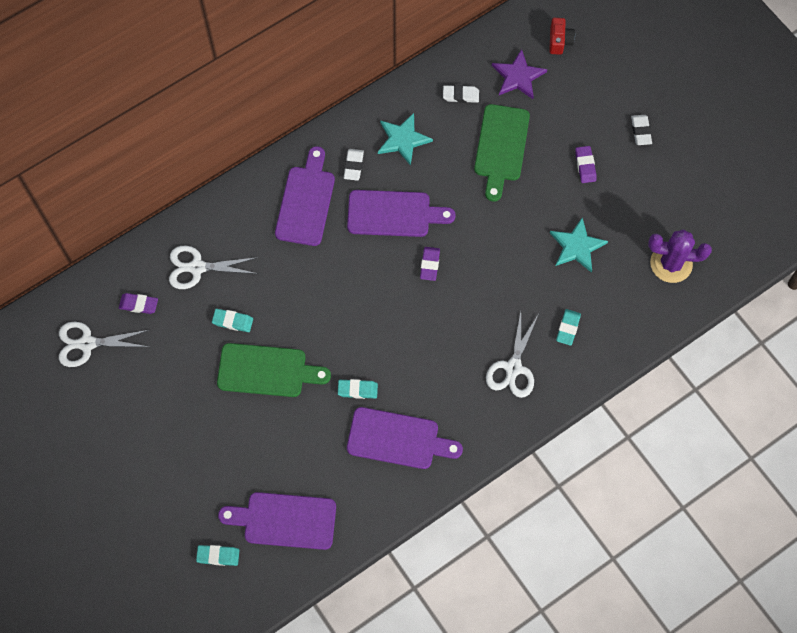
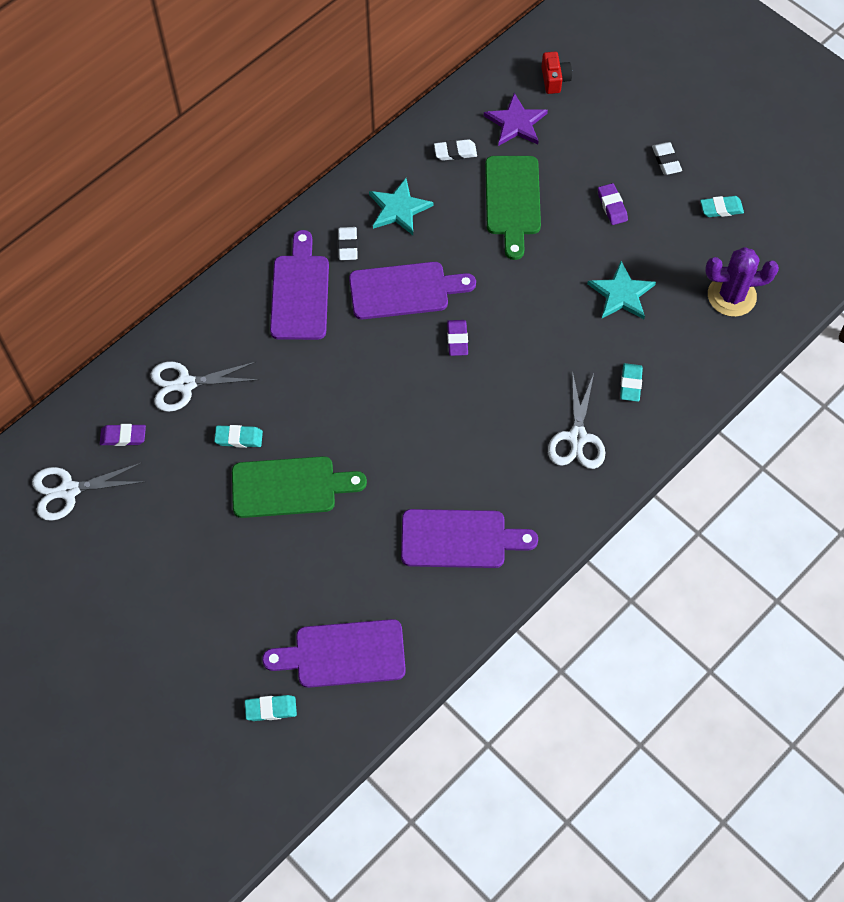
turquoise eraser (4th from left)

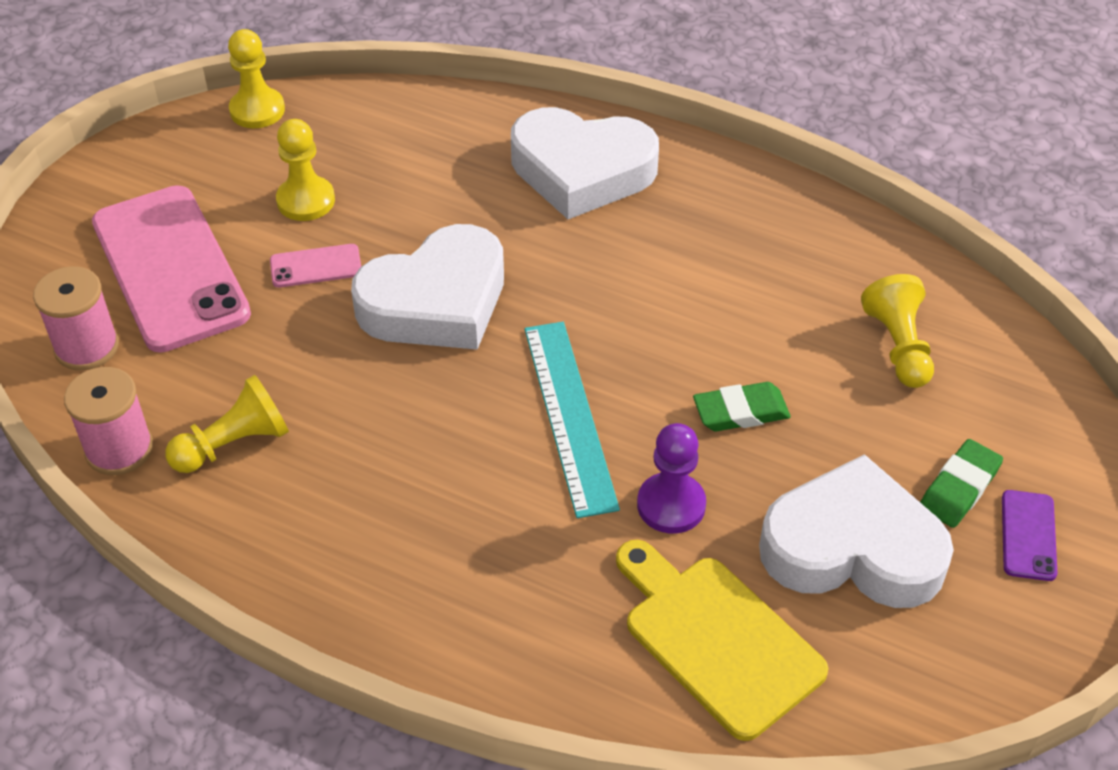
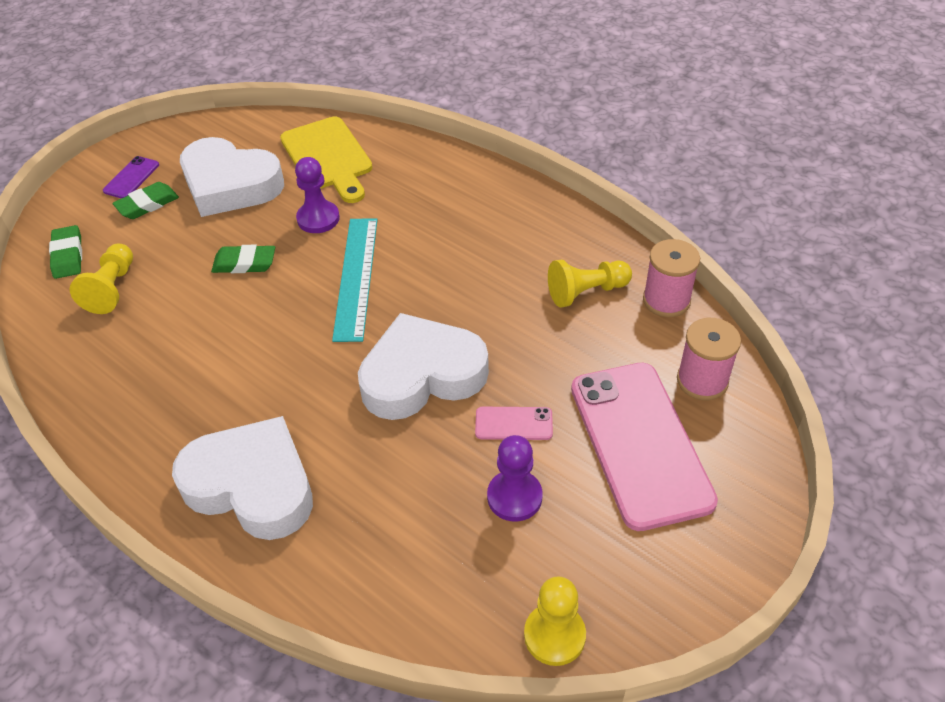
purple pawn (2nd from left)
green eraser (1st from left)

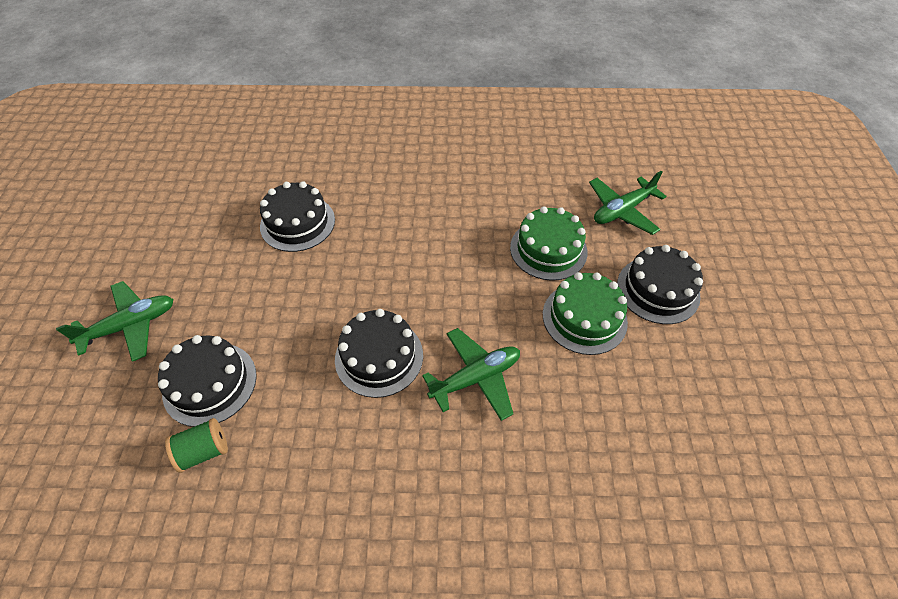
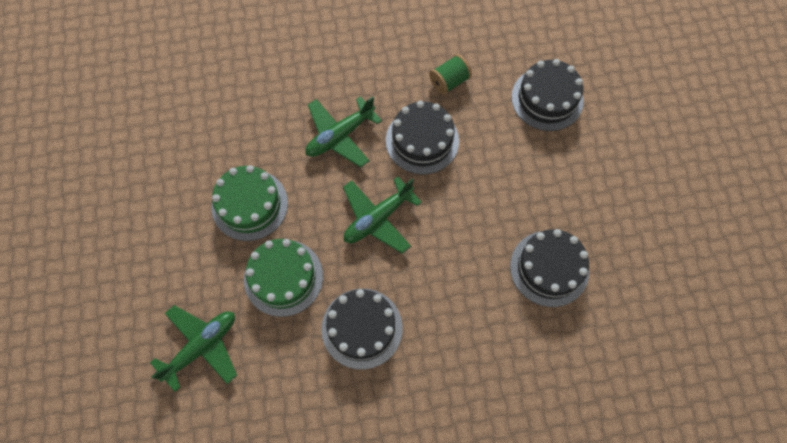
green plane (3rd from left)
green spool
black cake (1st from left)

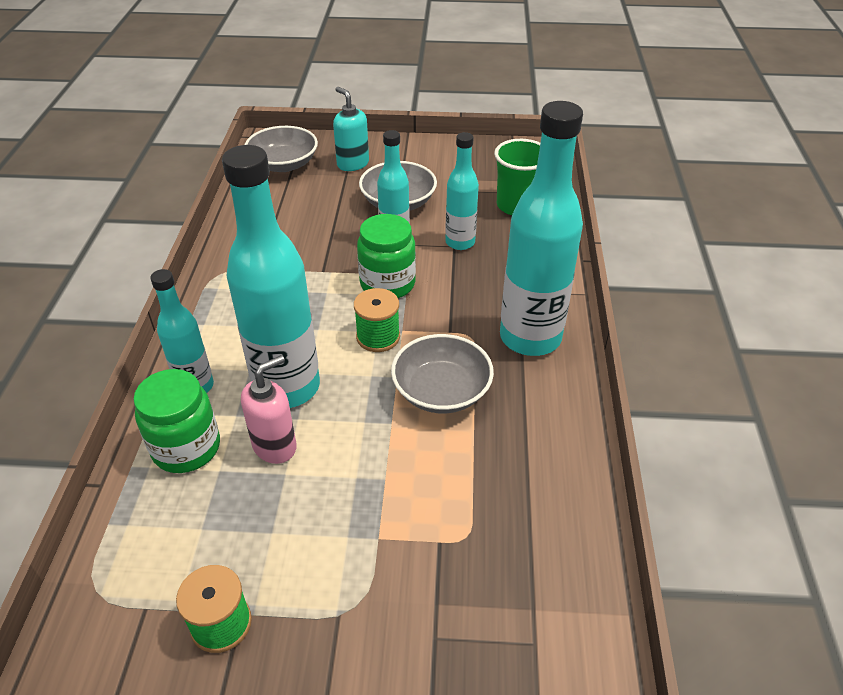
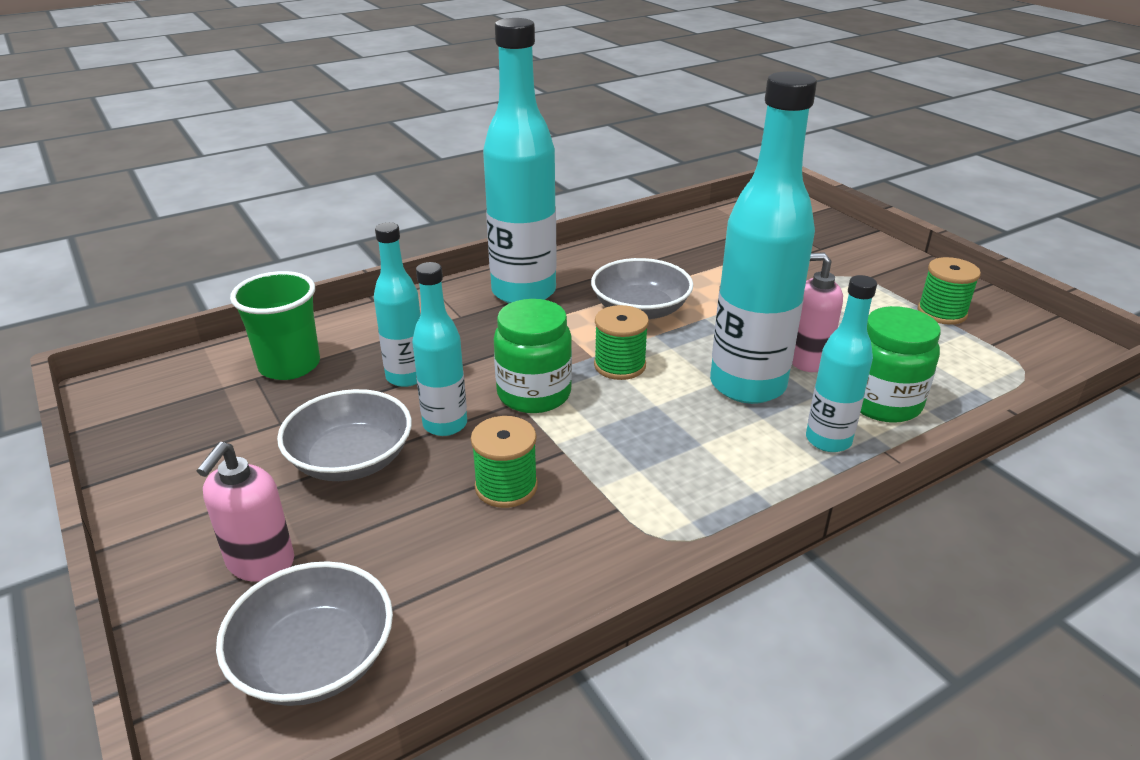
pink soap dispenser (1st from left)
green spool (1st from left)

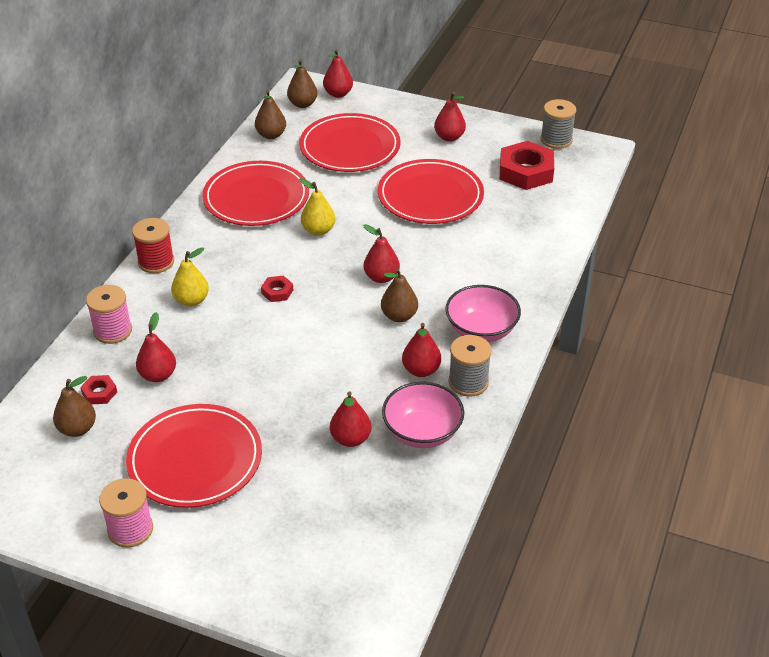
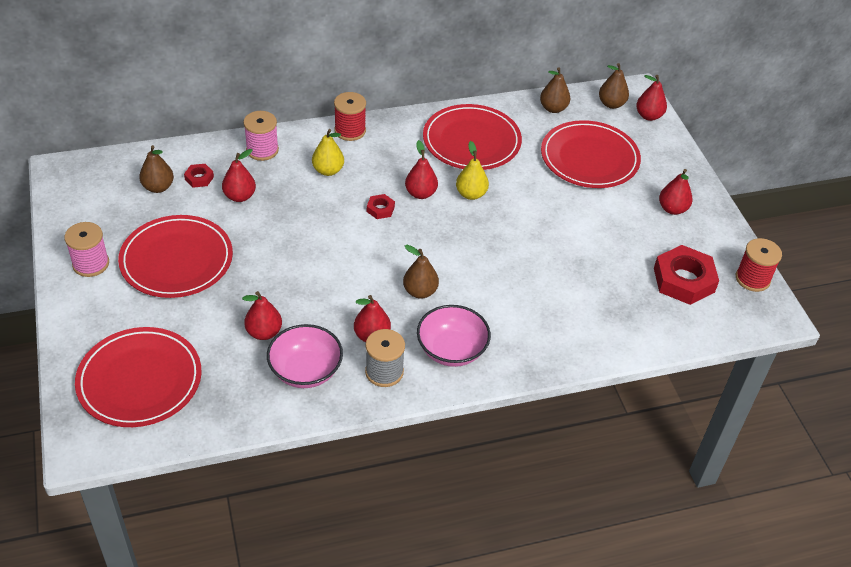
red pear (4th from left)
red plate (1st from left)
red spool (2nd from left)

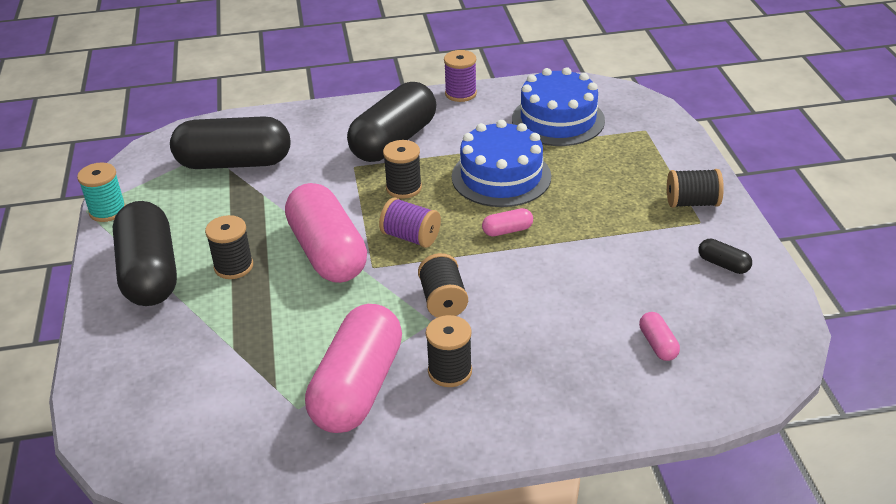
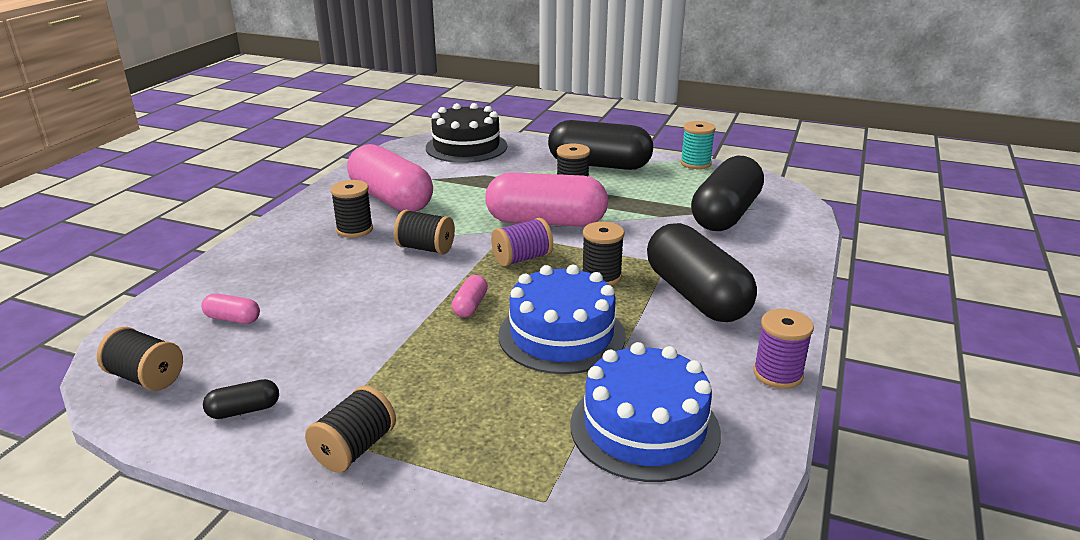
black spool (1st from left)
black cake

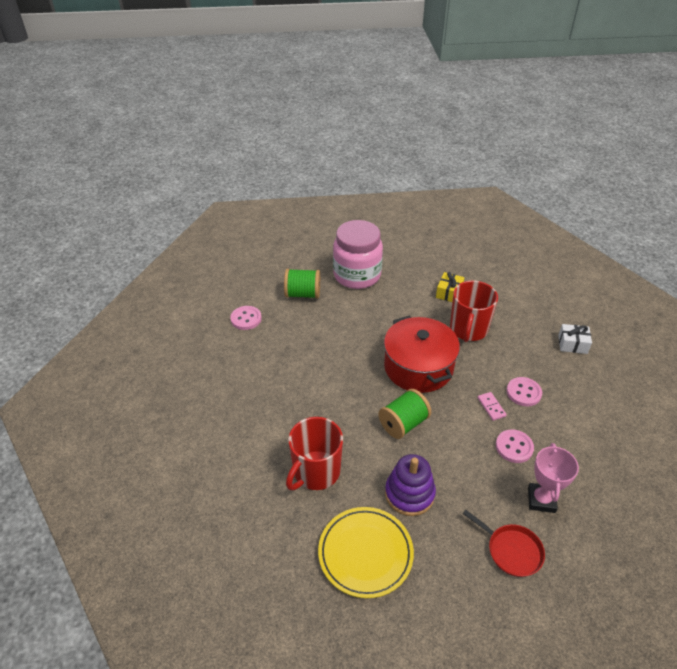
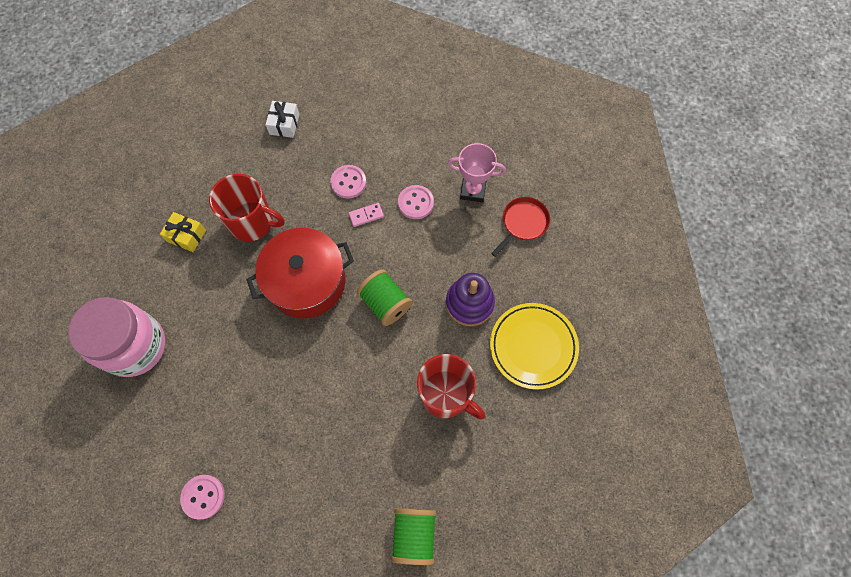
green spool (2nd from left)

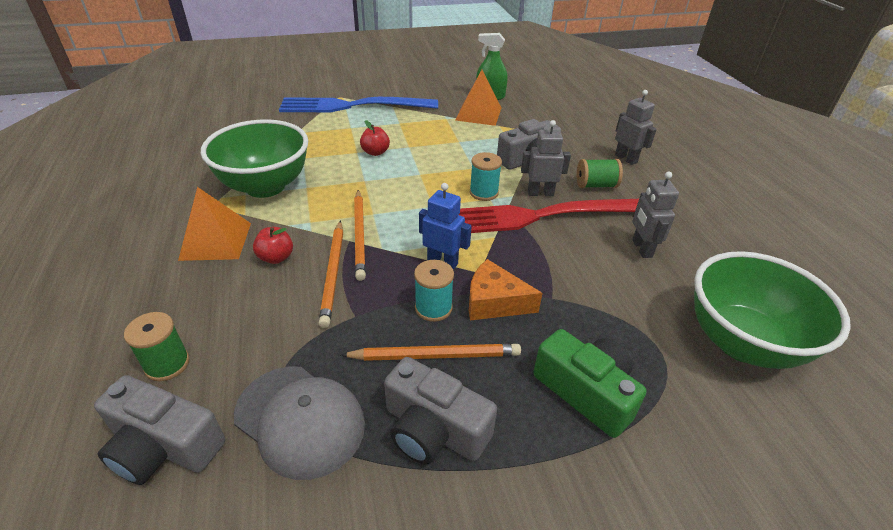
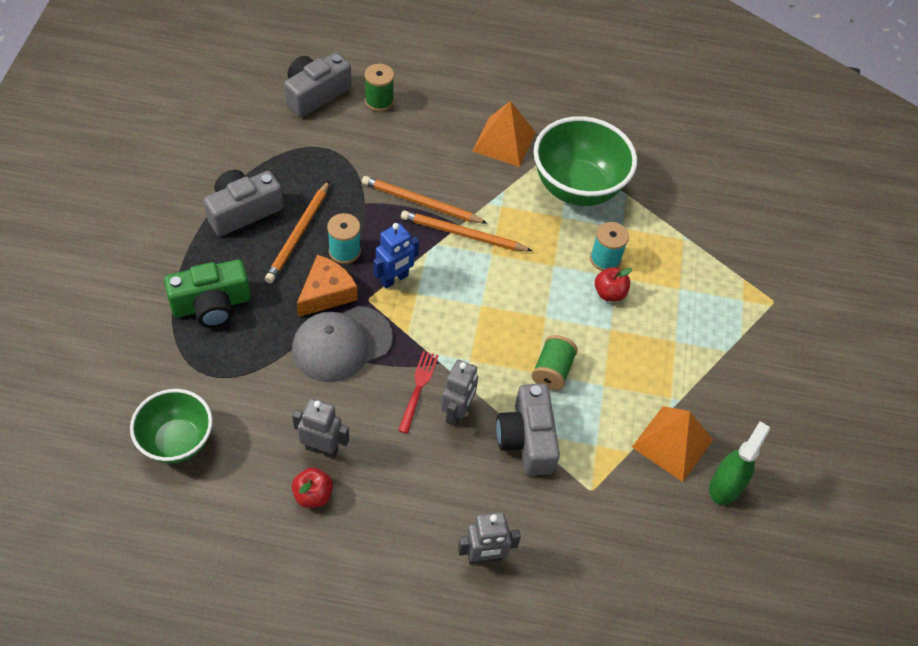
grey cap
red apple (1st from left)
blue fork
red fork
turquoise spool (2nd from left)
green spool (2nd from left)
green bowl (1st from left)

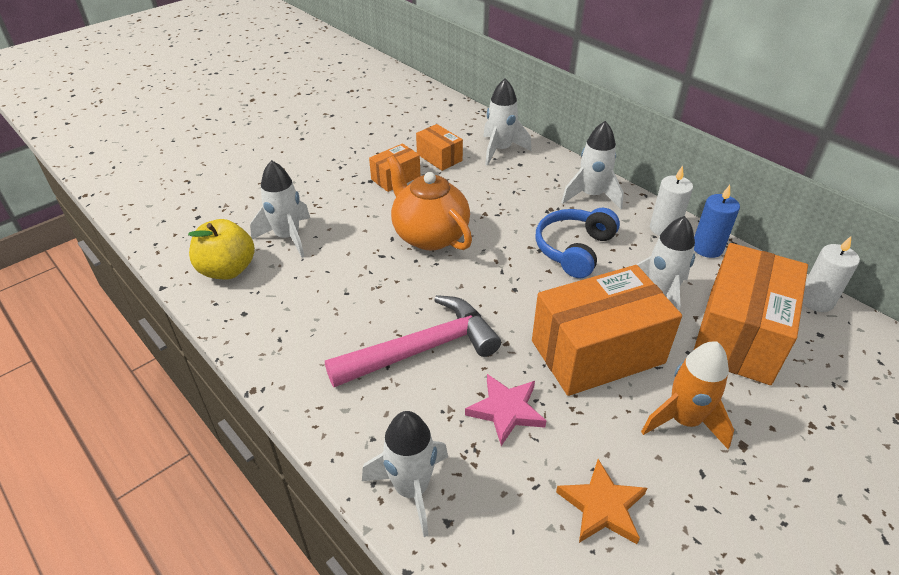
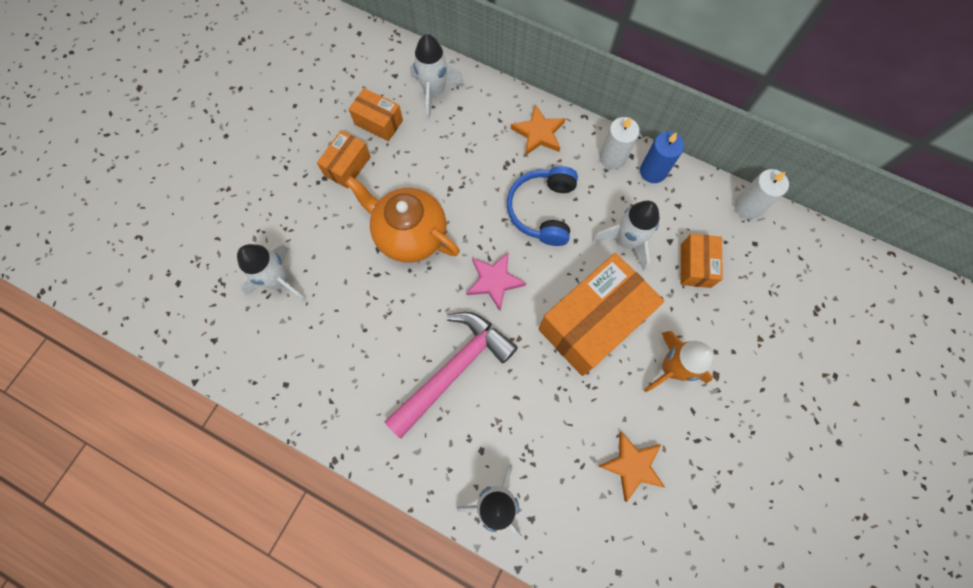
yellow apple
pink star
orange star (1st from left)
orange box (4th from left)

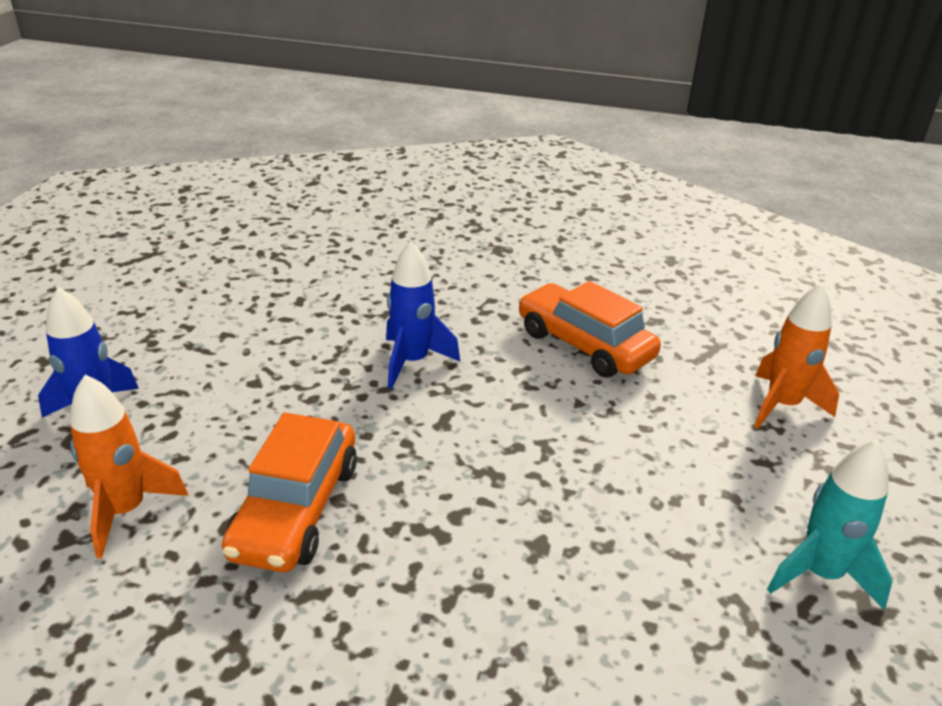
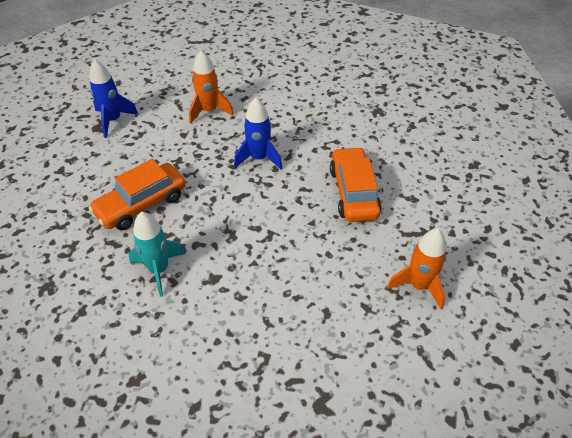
orange rocket (1st from left)
turquoise rocket

